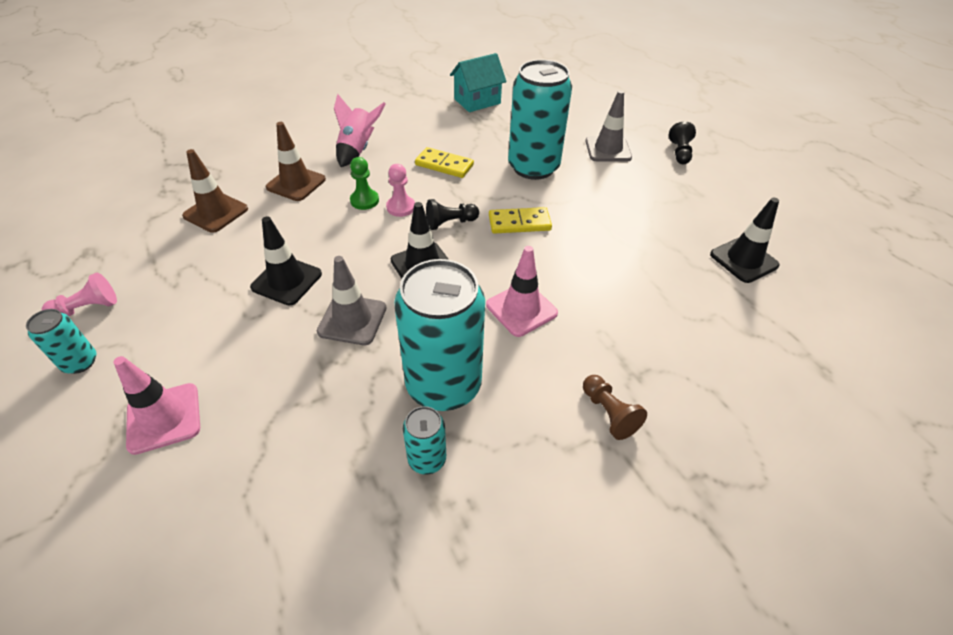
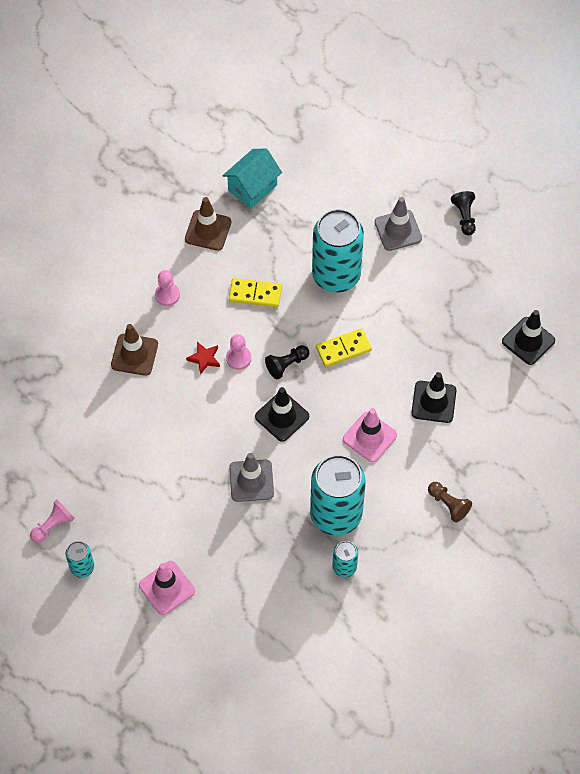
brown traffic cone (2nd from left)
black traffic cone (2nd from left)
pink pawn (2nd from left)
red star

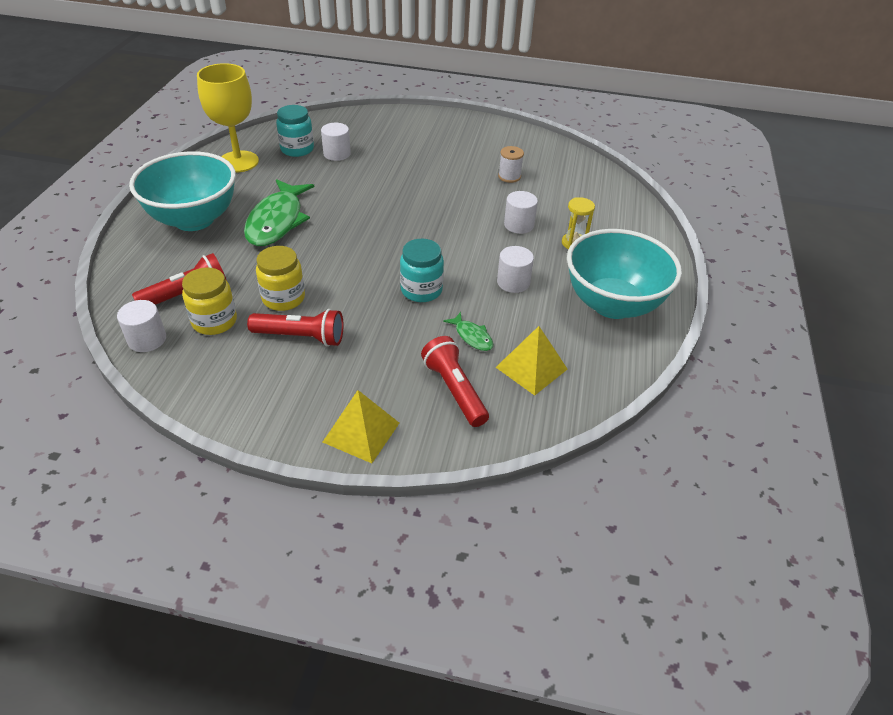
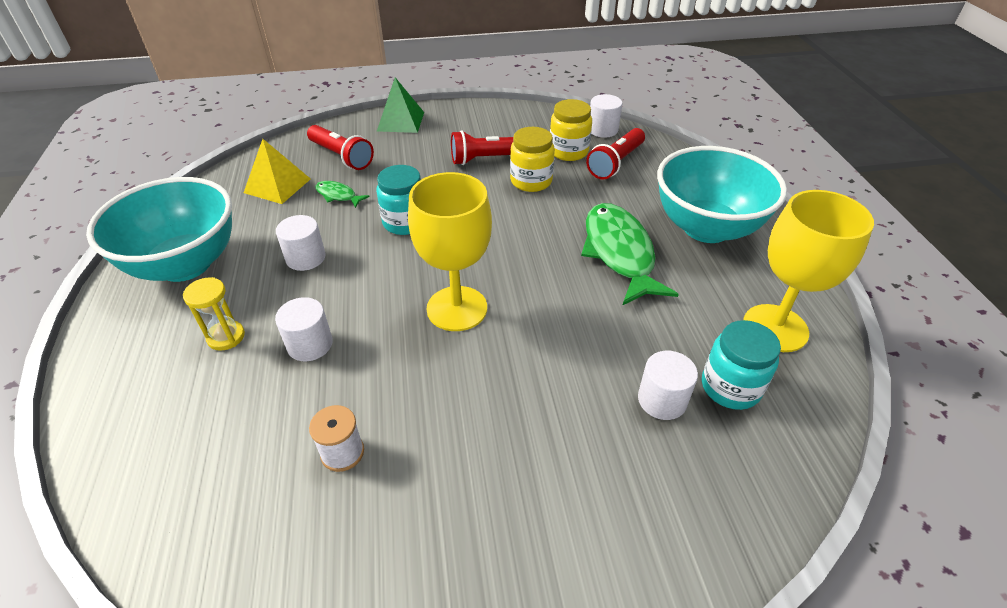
green pyramid
yellow goblet (1st from left)

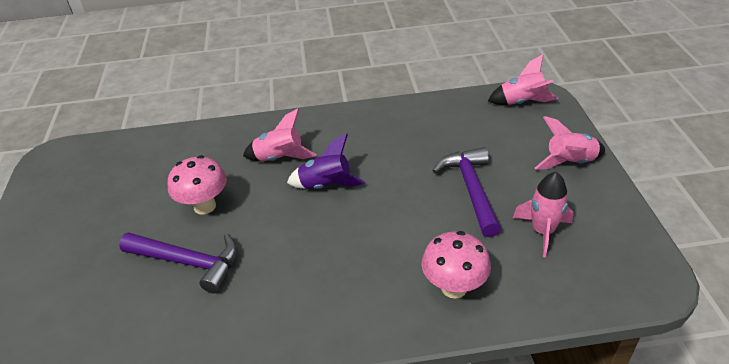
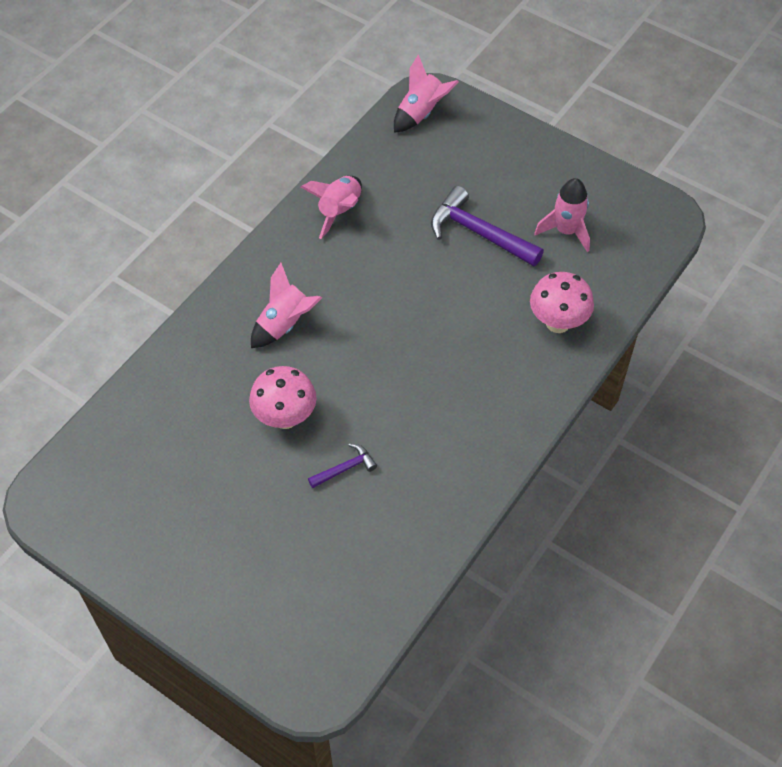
purple hammer (1st from left)
purple rocket
pink rocket (2nd from left)

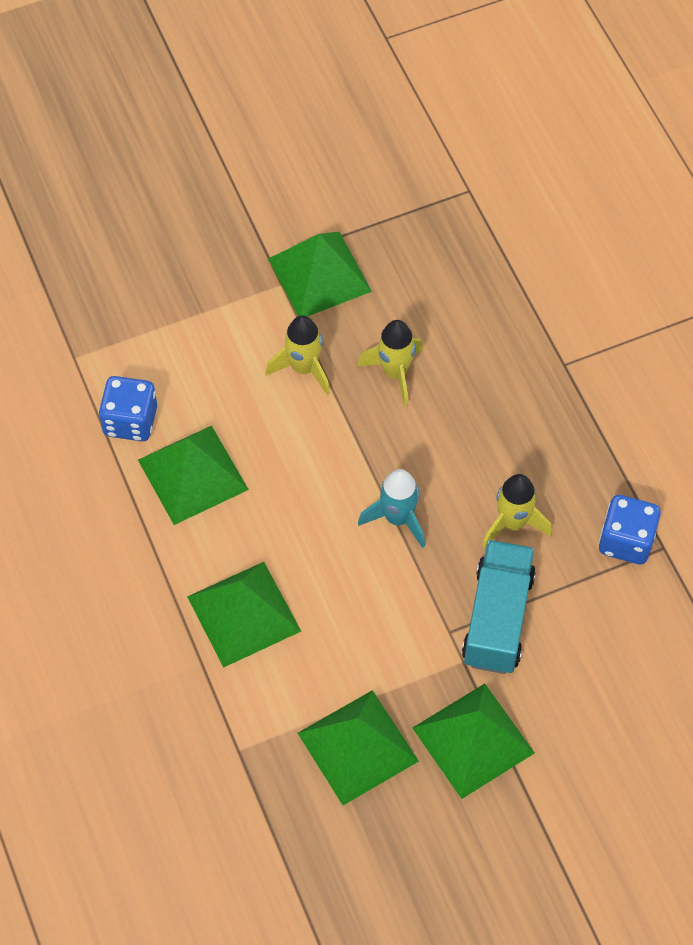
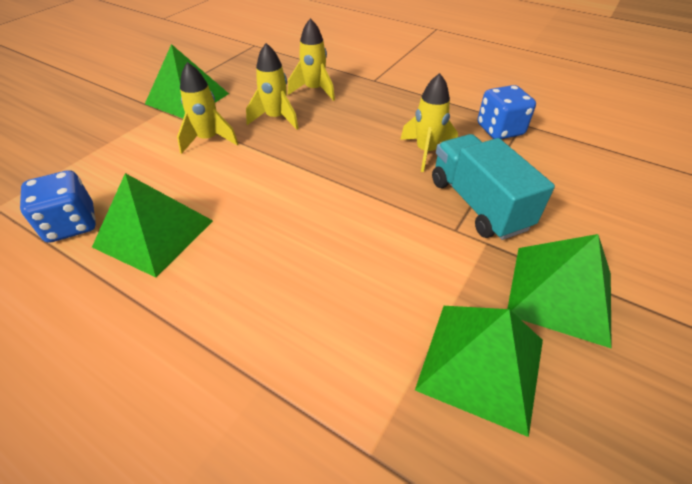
green pyramid (2nd from left in the first image)
turquoise rocket
yellow rocket (3rd from left)

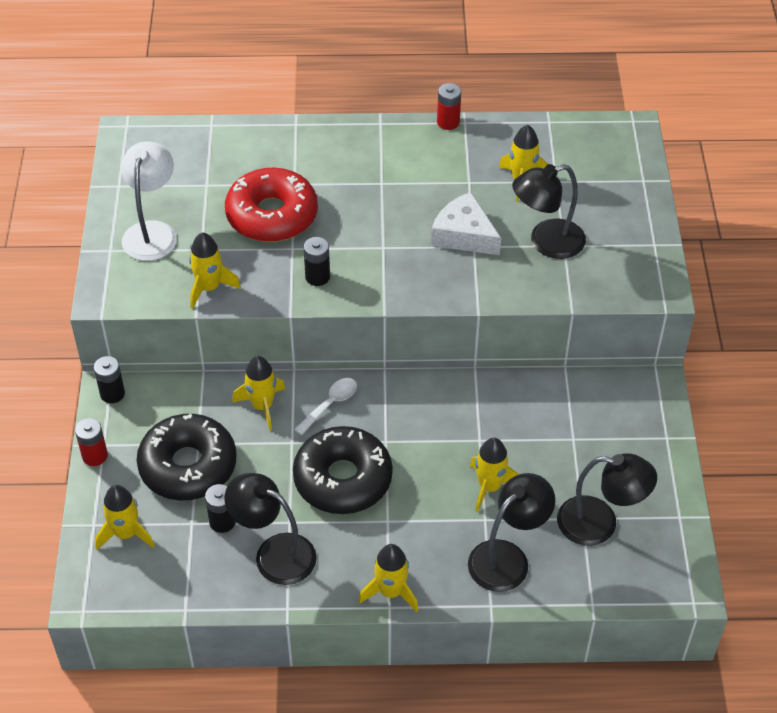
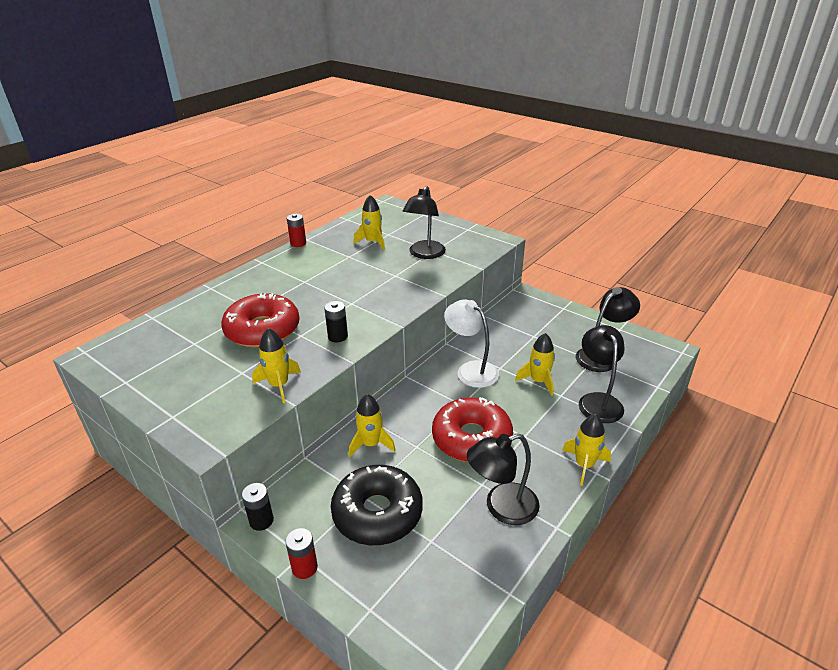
yellow rocket (1st from left in the first image)
white lamp
black battery (2nd from left in the first image)
red donut (2nd from left)
white spoon
white cheese

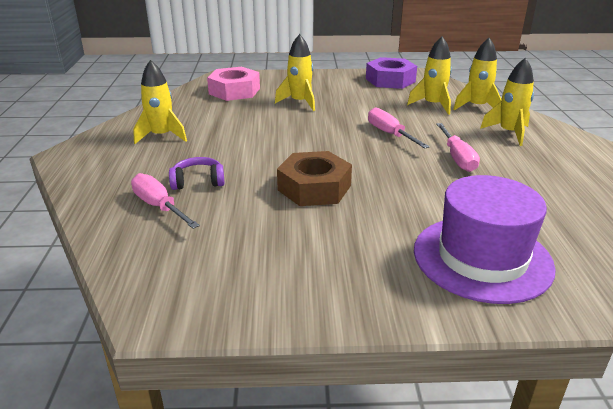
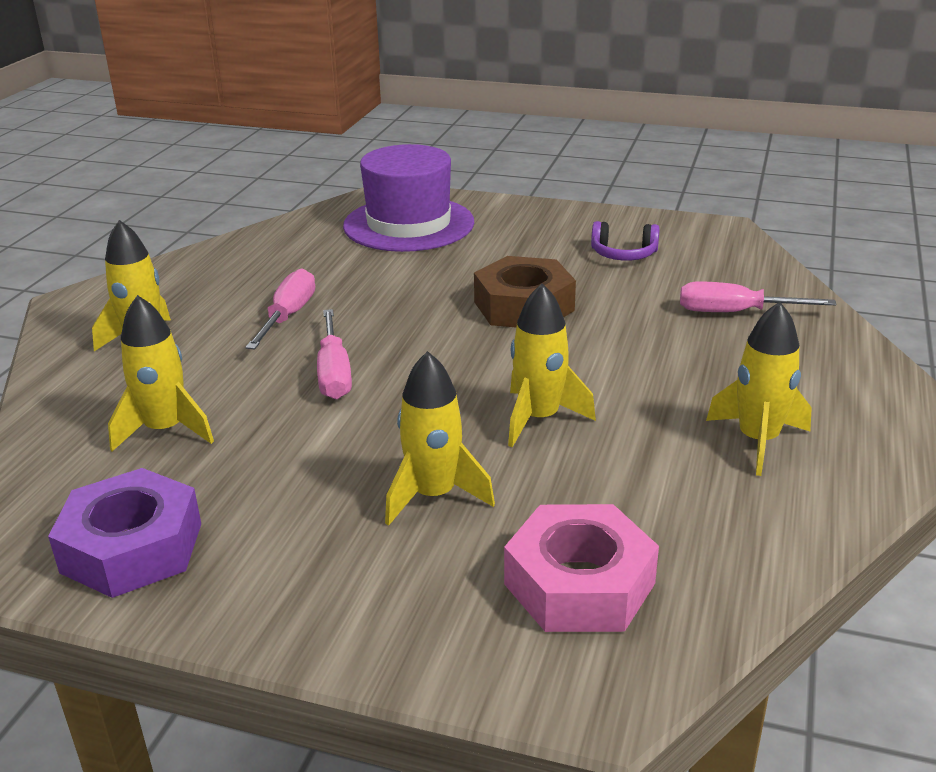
pink screwdriver (3rd from left)
purple headphones
yellow rocket (4th from left)

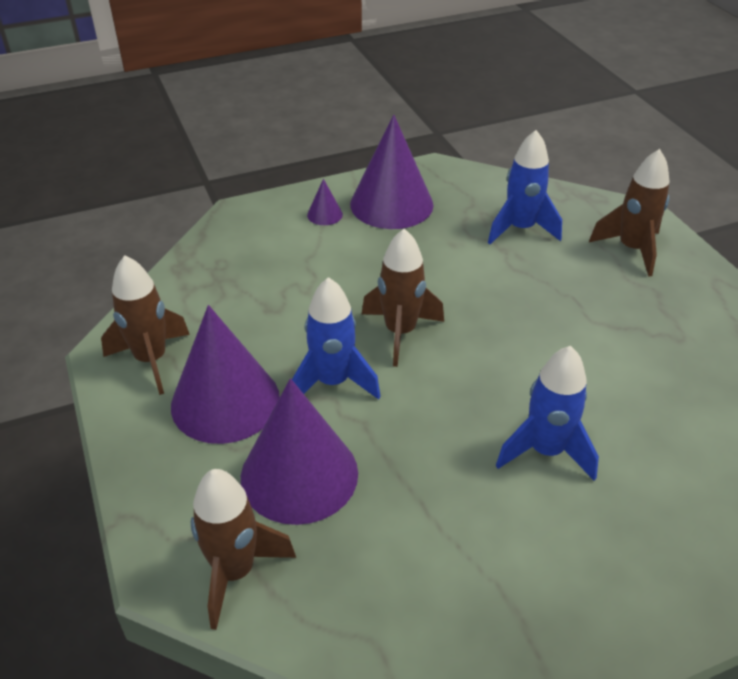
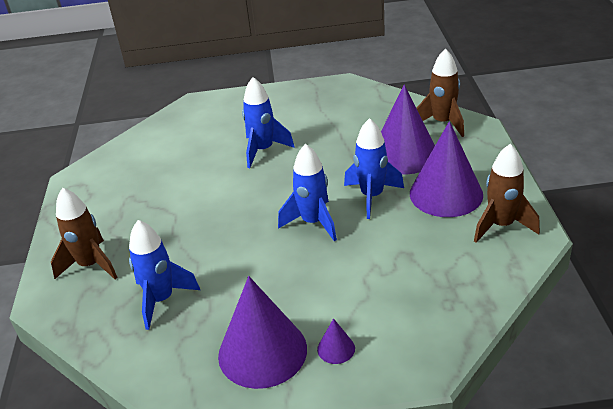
blue rocket (3rd from left)

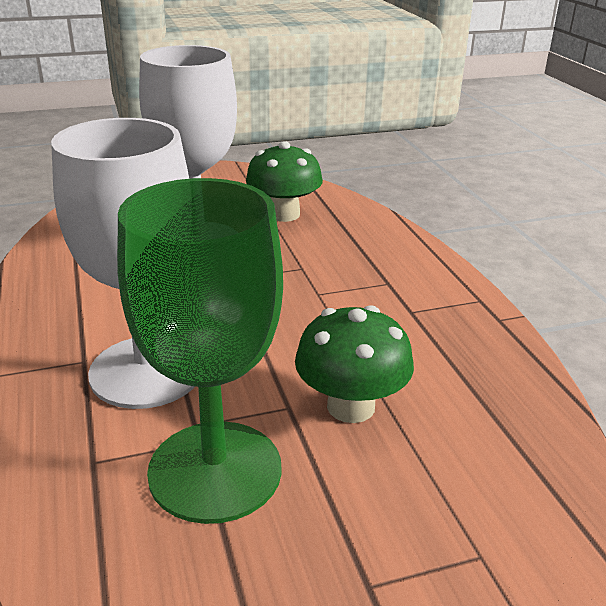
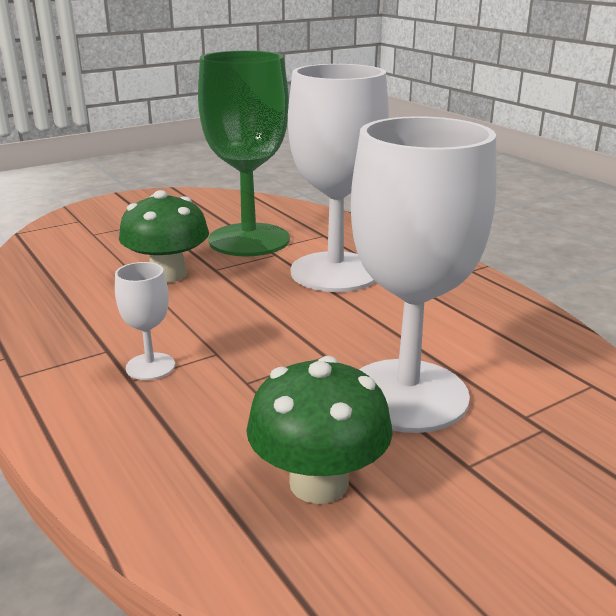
white goblet (1st from left)

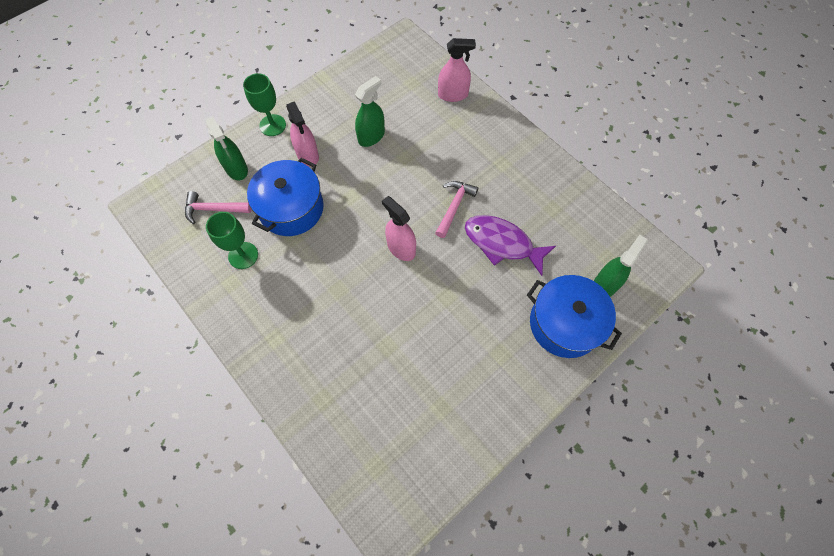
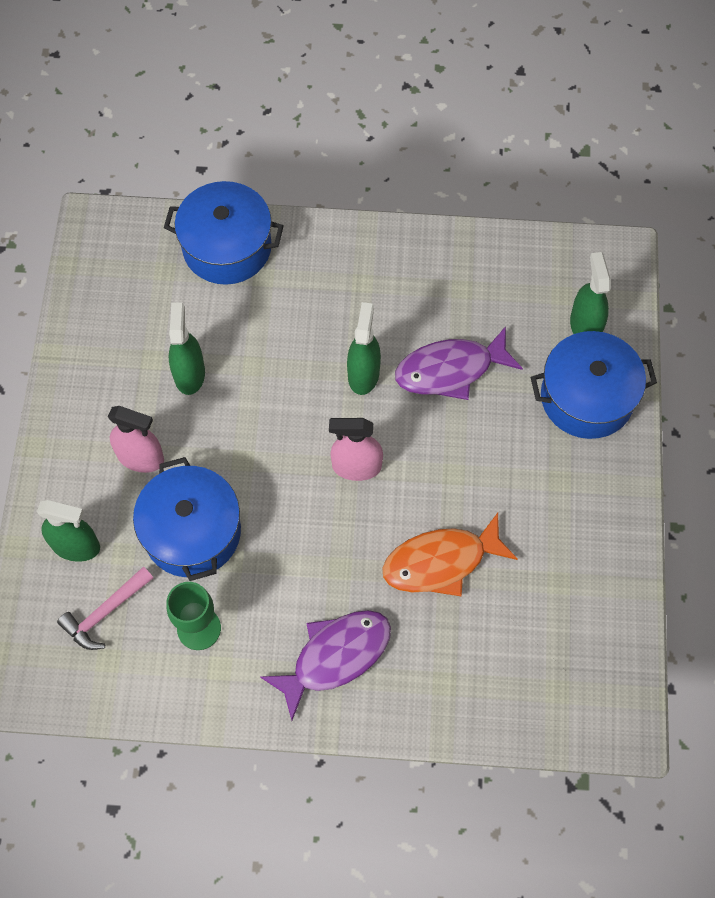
green goblet (2nd from left in the first image)
green spray bottle (3rd from left)
blue pot (2nd from left)
purple fish (1st from left)
orange fish

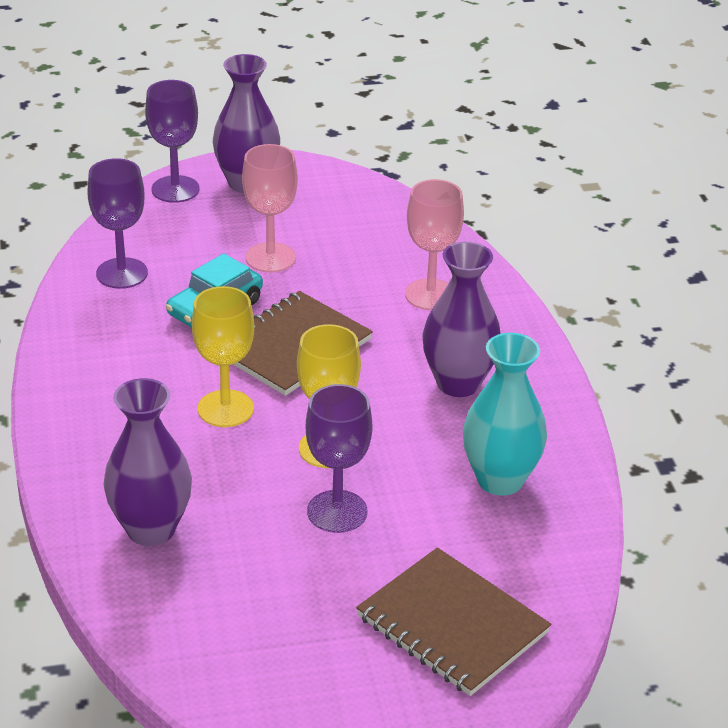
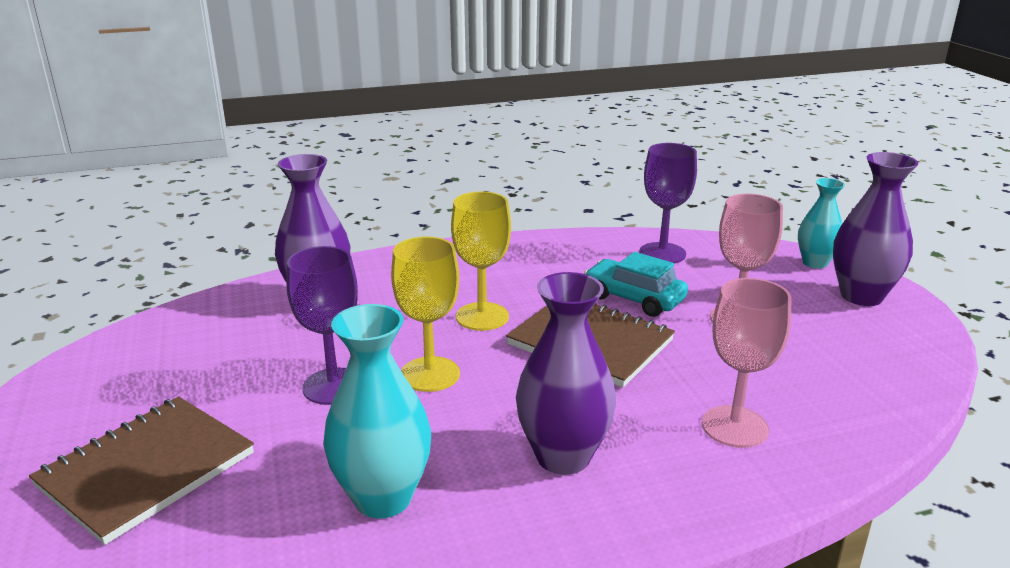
turquoise vase (2nd from left)

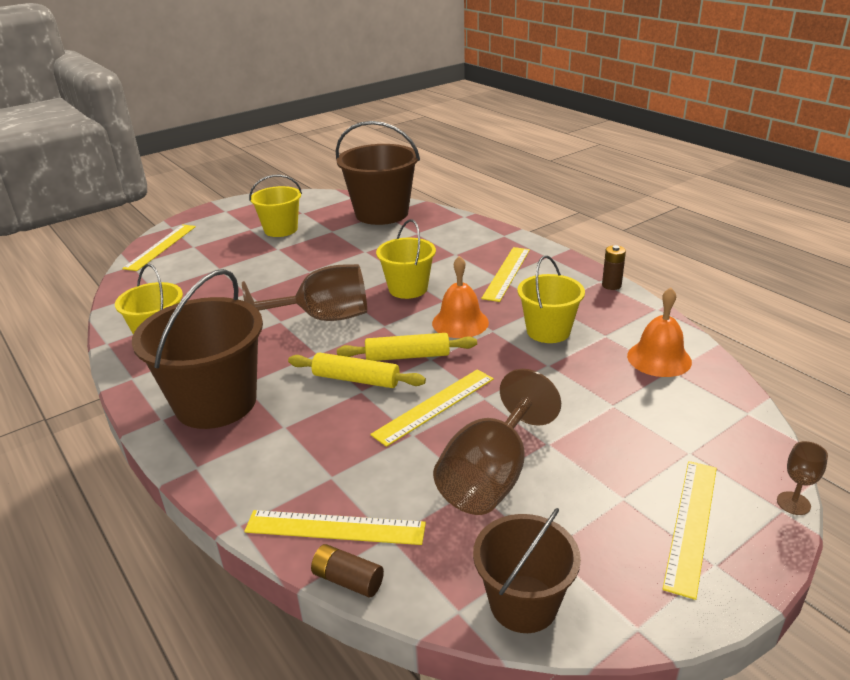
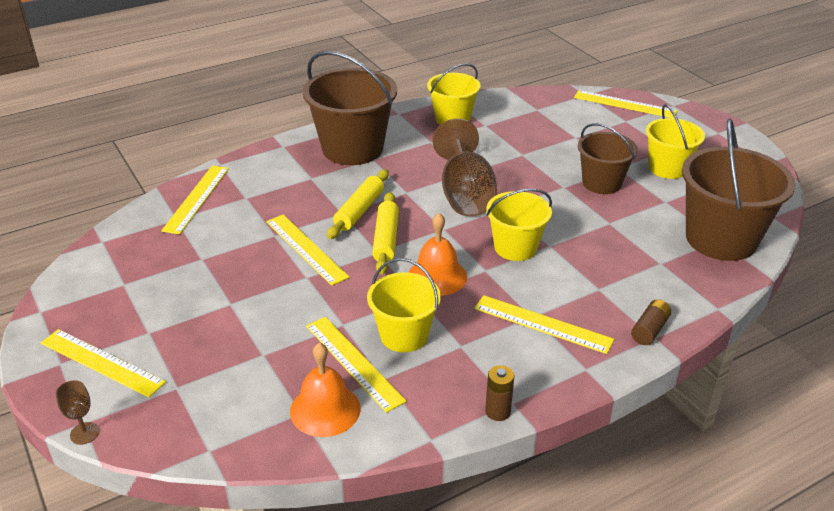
brown battery (2nd from left)
brown goblet (2nd from left in the first image)
brown bucket (2nd from left)
yellow ruler (4th from left)

